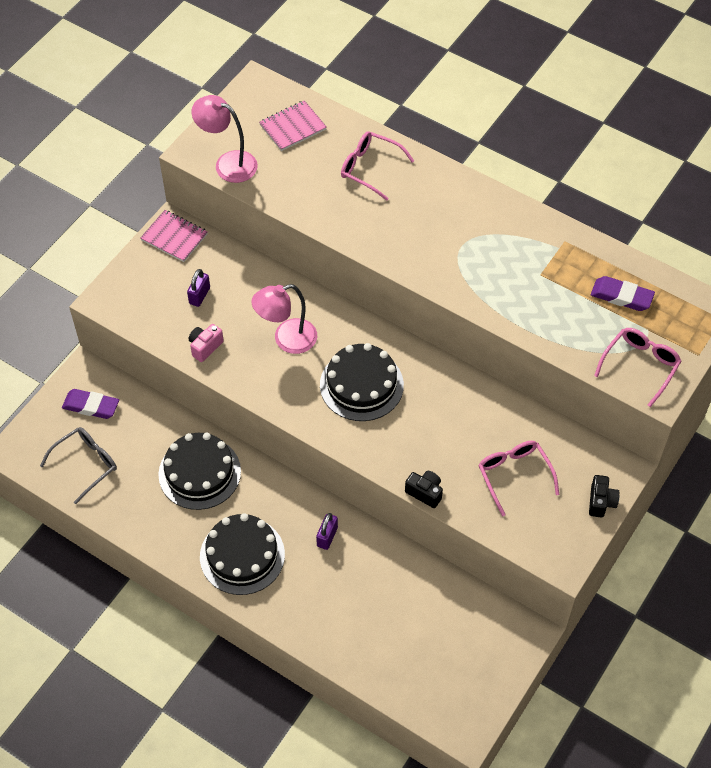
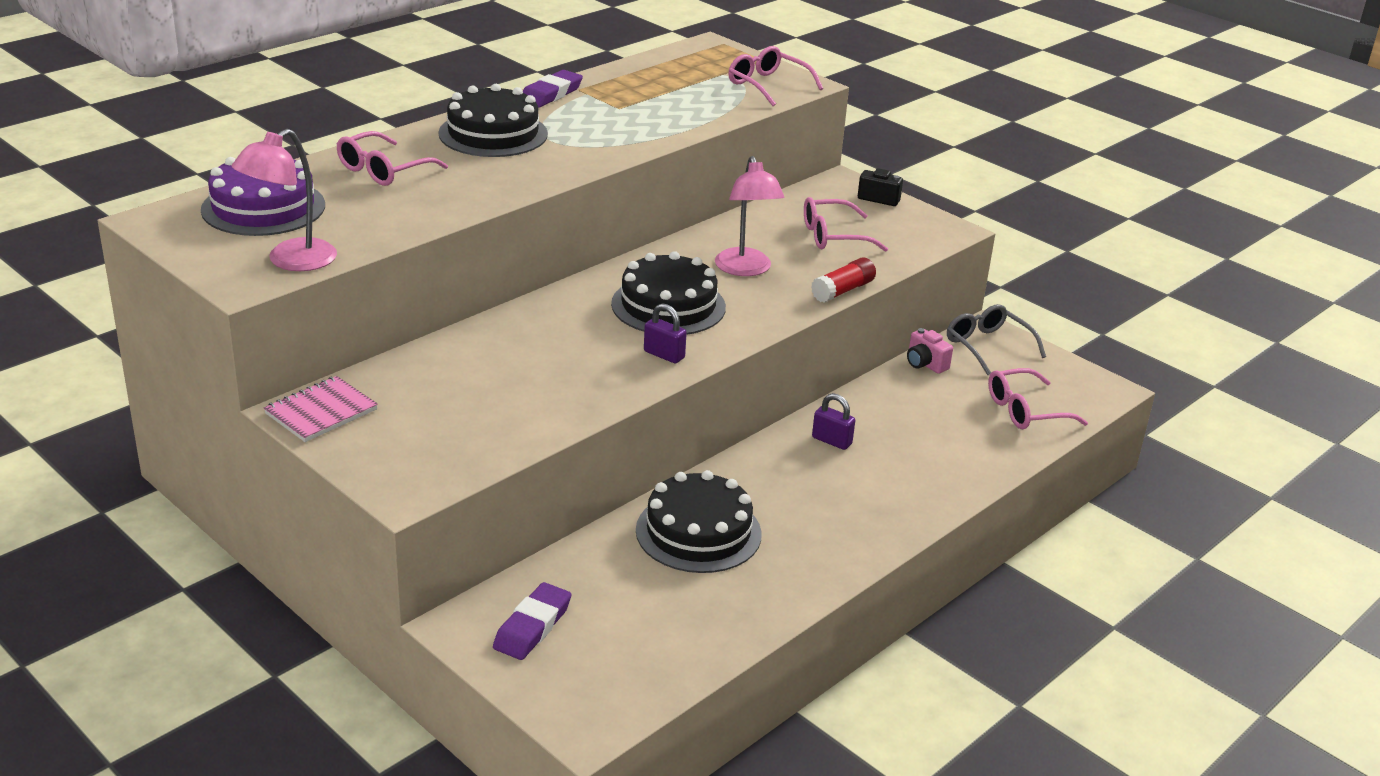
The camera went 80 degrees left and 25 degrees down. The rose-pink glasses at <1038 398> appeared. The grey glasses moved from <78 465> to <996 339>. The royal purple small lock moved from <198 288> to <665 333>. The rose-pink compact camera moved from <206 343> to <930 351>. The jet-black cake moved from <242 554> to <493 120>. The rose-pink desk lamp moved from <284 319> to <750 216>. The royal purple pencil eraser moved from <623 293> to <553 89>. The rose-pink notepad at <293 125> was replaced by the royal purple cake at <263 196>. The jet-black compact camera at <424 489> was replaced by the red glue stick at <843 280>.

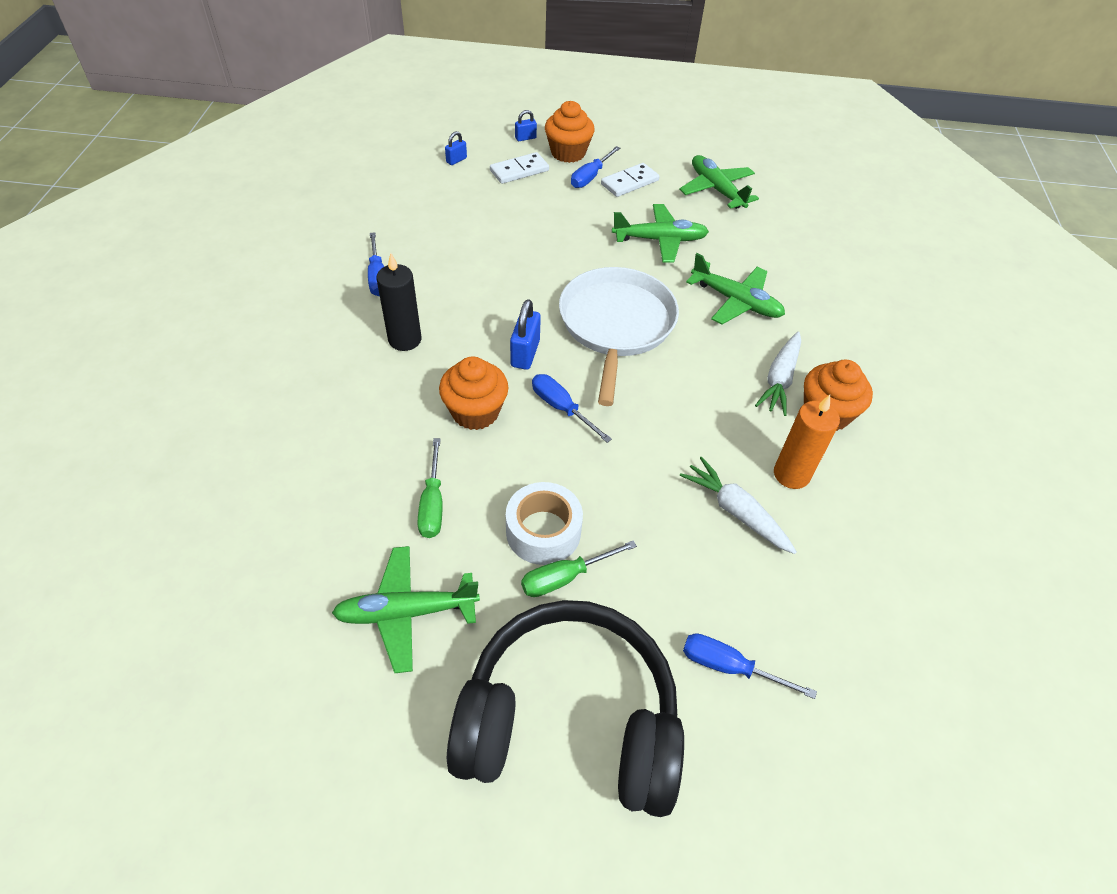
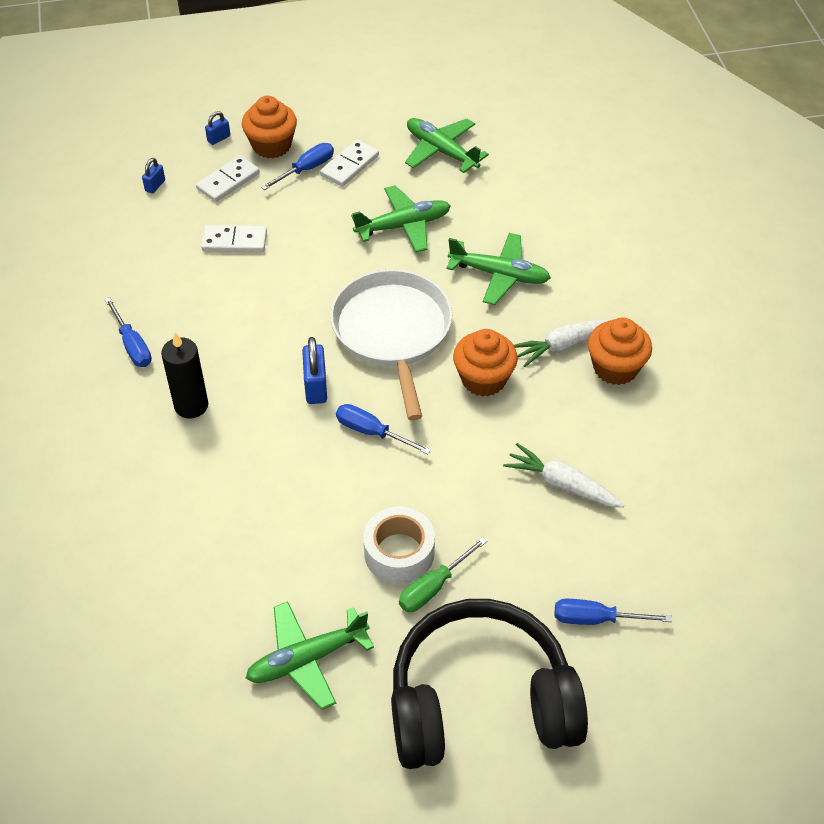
The camera went 15 degrees left and 0 degrees up. The green flat screwdriver at <430 488> disappeared. The orange-coloured candle at <807 442> disappeared. The white domino at <234 238> appeared. The orange-coloured muffin moved from <474 393> to <485 363>. The royal blue flat screwdriver at <595 167> turned 150 degrees counterclockwise. The white root vegetable at <778 374> turned 60 degrees clockwise.

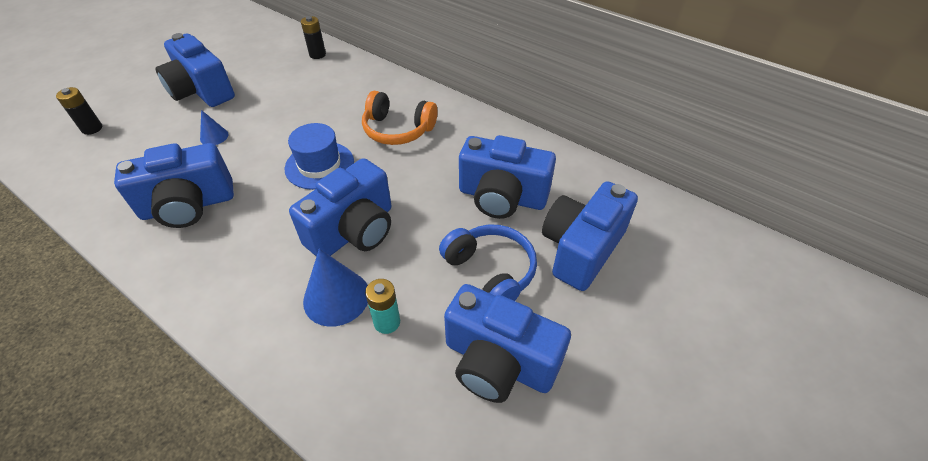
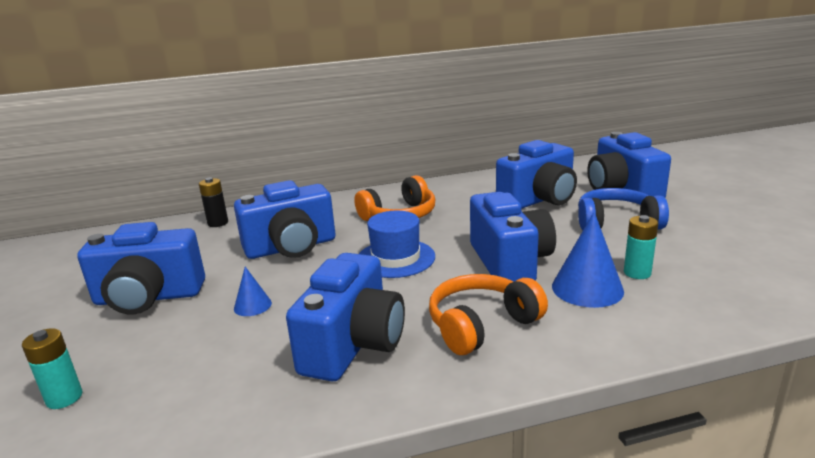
The camera went 50 degrees left and 25 degrees down. The orange-coloured headset at <488 314> appeared. The royal blue compact camera moved from <507 343> to <285 219>. The jet-black battery at <79 111> became the turquoise battery at <52 368>.

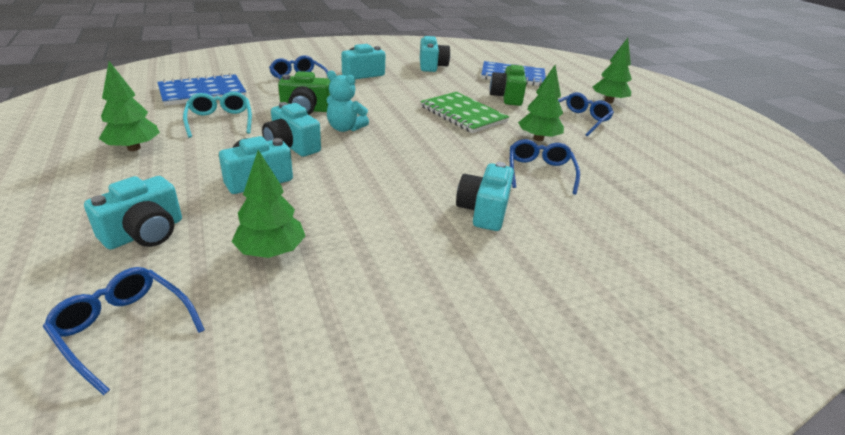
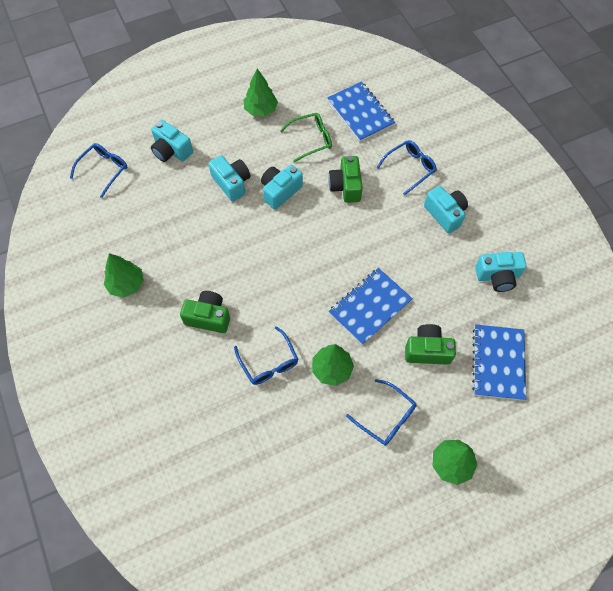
The camera went 90 degrees right and 30 degrees up. The turquoise teddy at <347 101> disappeared. The green fir tree moved from <268 204> to <124 275>. The turquoise glasses at <217 115> became the green glasses at <306 137>. The green notepad at <464 112> became the royal blue notepad at <371 306>. The turquoise compact camera at <485 196> became the green compact camera at <205 312>. The royal blue glasses at <545 167> turned 60 degrees clockwise.

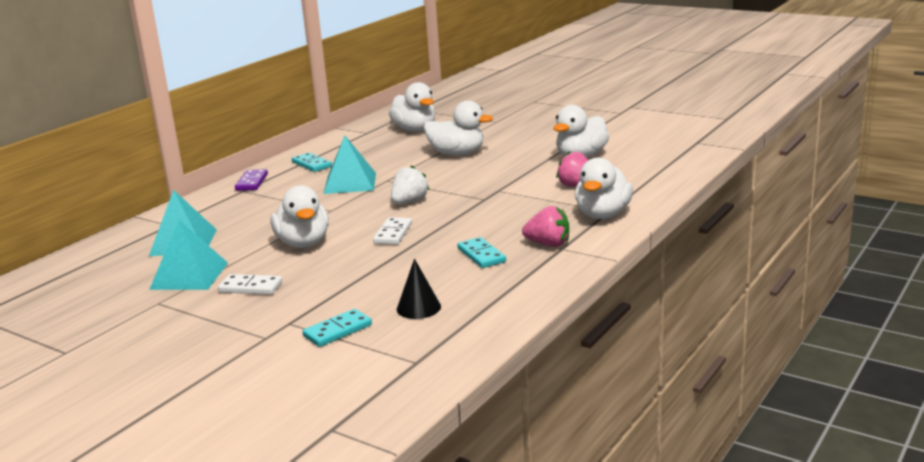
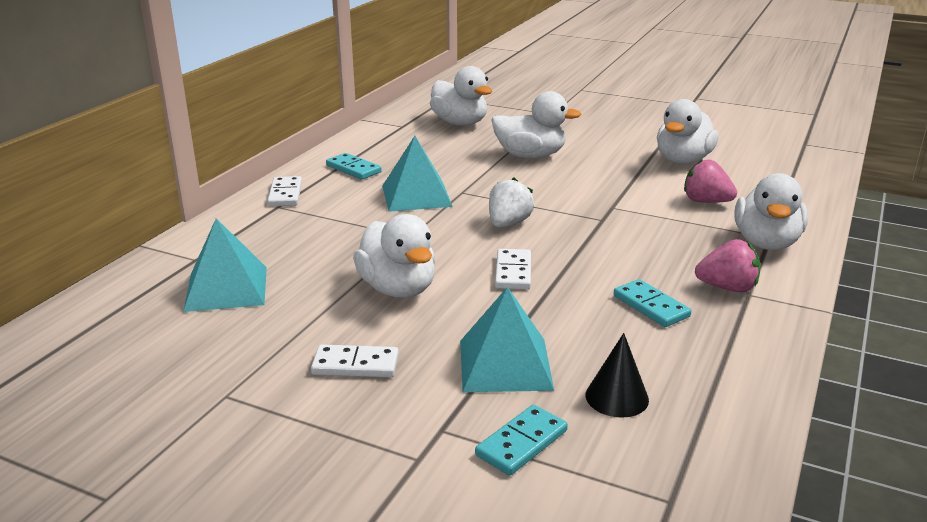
The camera went 10 degrees left and 5 degrees up. The turquoise pyramid shape moved from <188 255> to <507 339>. The royal purple domino at <251 180> became the white domino at <284 191>.

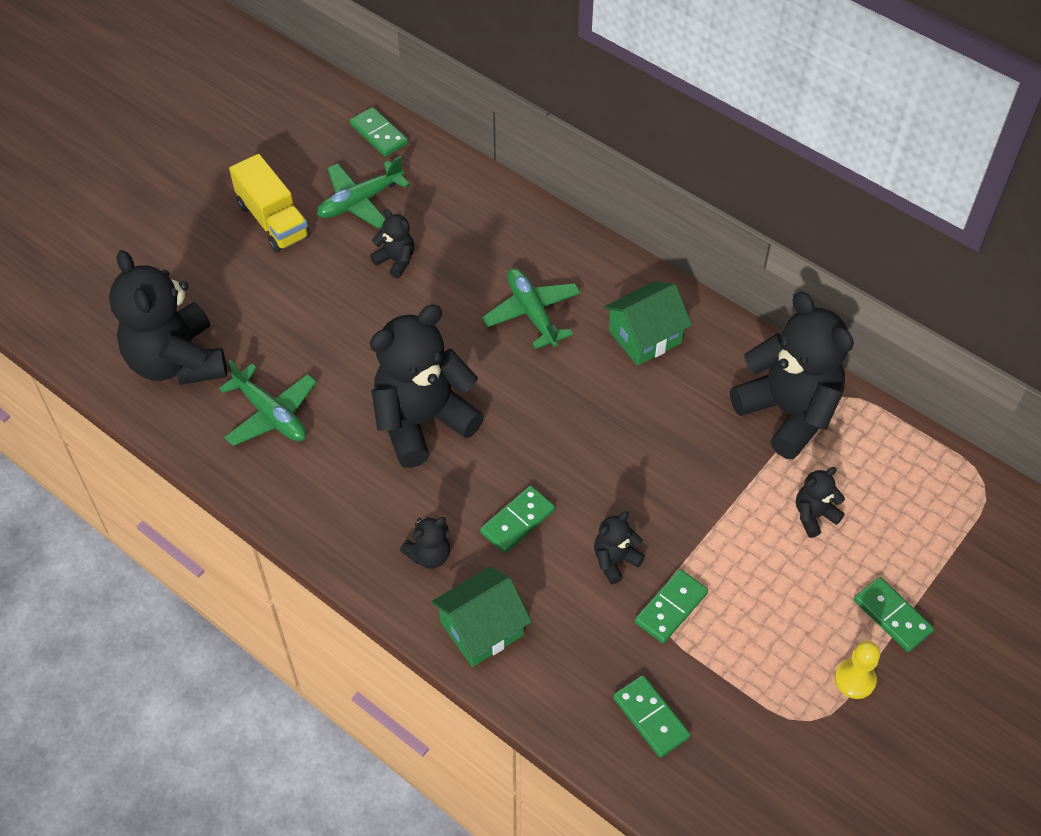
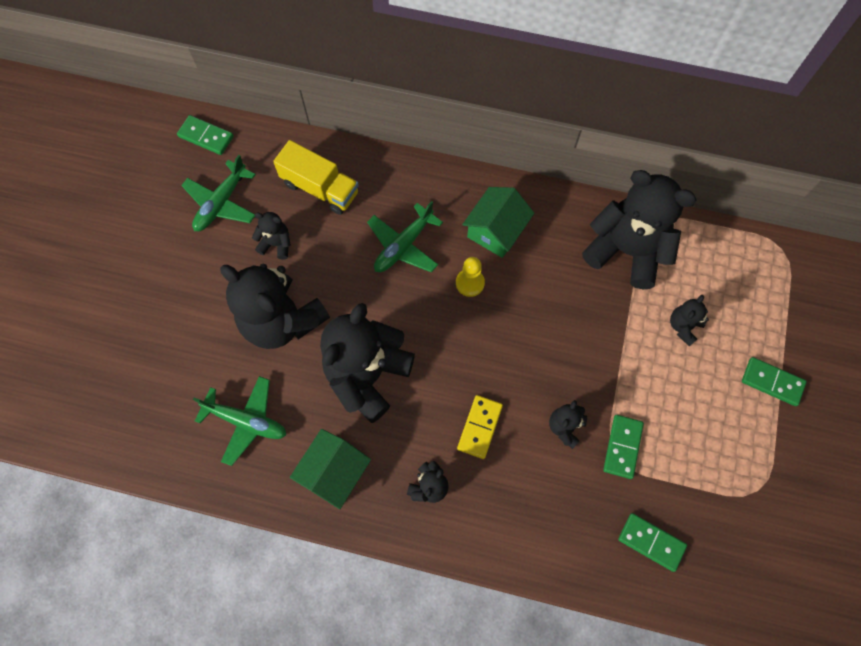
The camera went 25 degrees left and 15 degrees up. The jet-black teddy moved from <168 317> to <275 306>. The bright yellow toy truck moved from <269 203> to <316 177>. The green house moved from <481 617> to <330 469>. The bright yellow chess pawn moved from <857 670> to <470 277>. The green domino at <517 519> became the bright yellow domino at <480 427>. The green plane at <531 308> turned 90 degrees counterclockwise.

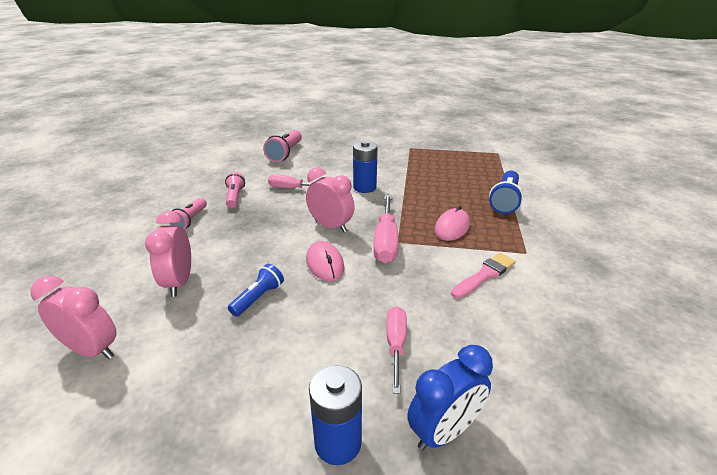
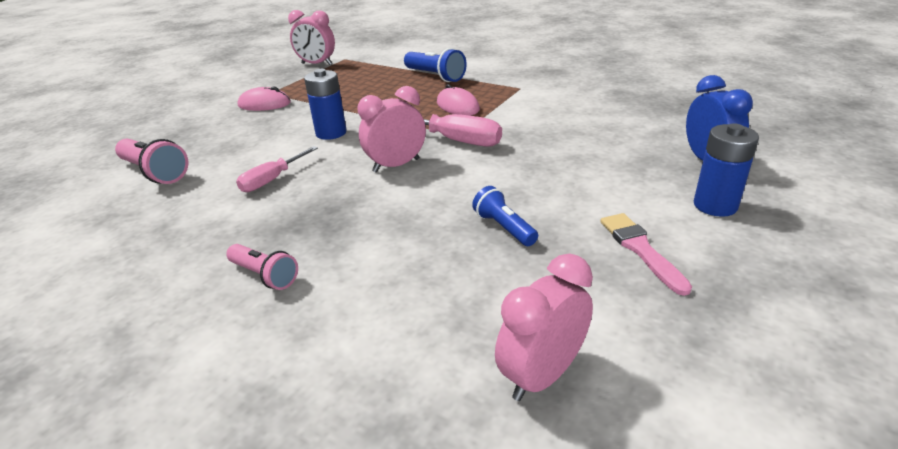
The camera went 65 degrees left and 0 degrees up. The rose-pink flashlight at <235 190> disappeared. The rose-pink flat screwdriver at <396 350> disappeared. The rose-pink alarm clock moved from <168 254> to <311 37>. The rose-pink PC mouse moved from <325 261> to <264 99>. The rose-pink brush moved from <483 275> to <646 254>.

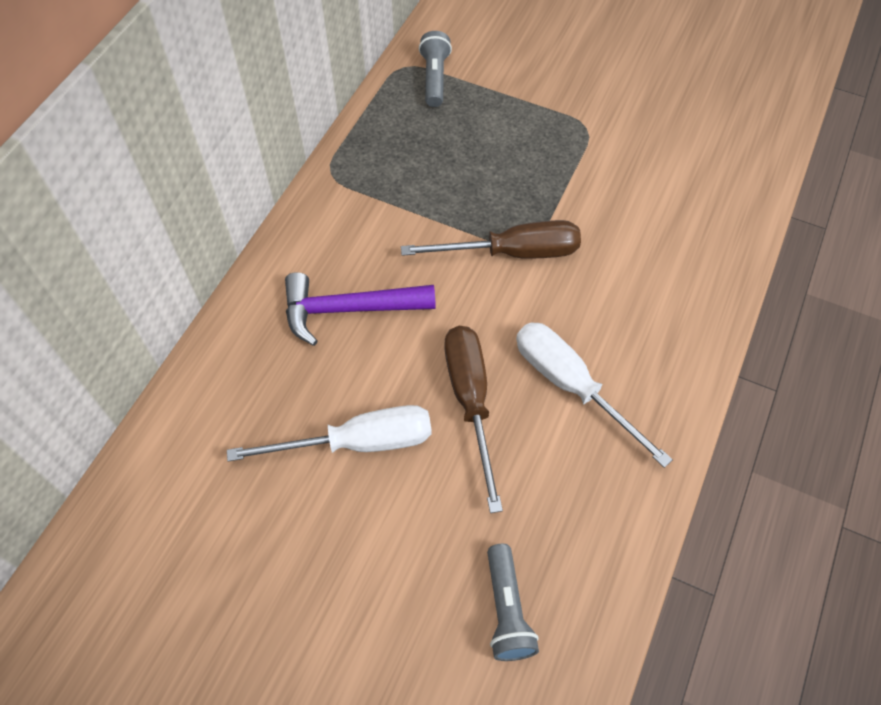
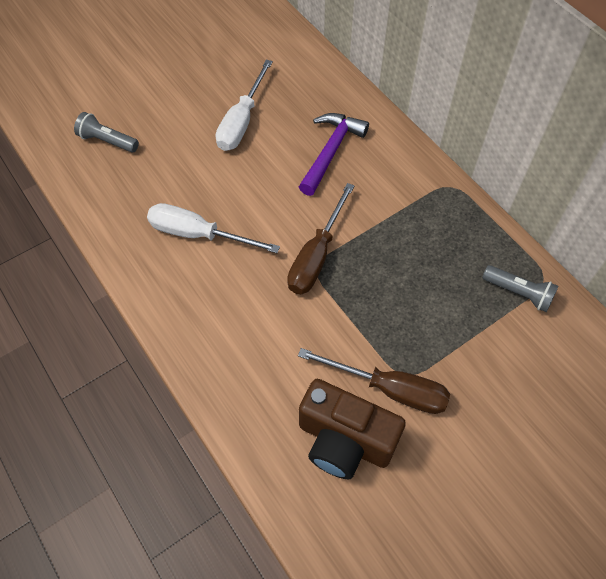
The camera went 120 degrees right and 0 degrees up. The brown compact camera at <352 429> appeared. The brown flat screwdriver moved from <474 419> to <374 381>. The white flat screwdriver at <594 395> turned 150 degrees counterclockwise.

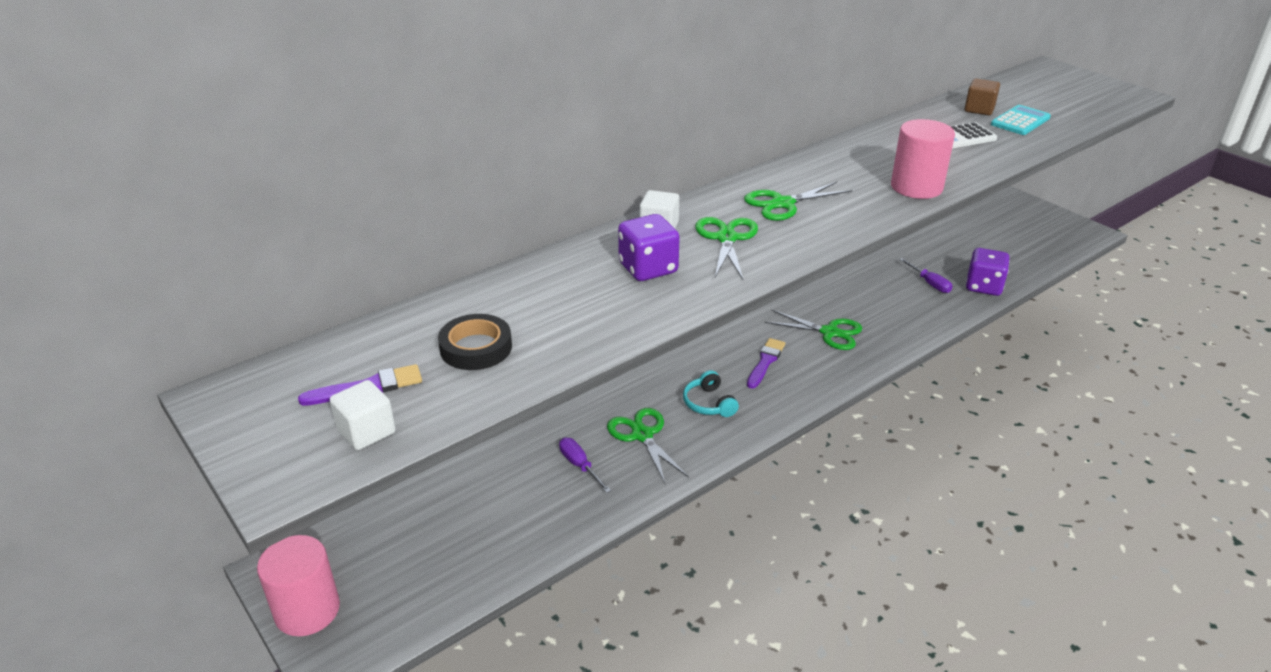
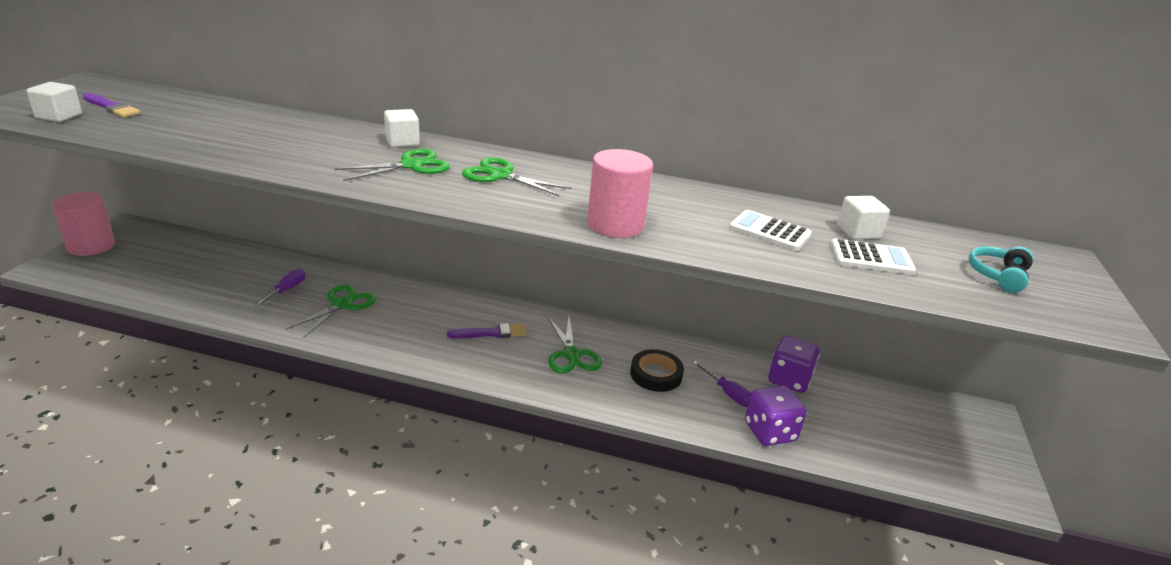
The camera went 50 degrees right and 5 degrees down. The jet-black roll of tape moved from <475 342> to <657 370>. The royal purple dice moved from <649 247> to <794 364>. The turquoise headset moved from <711 393> to <1001 269>. The brown block at <982 96> became the white block at <863 218>. The turquoise adding machine at <1021 120> became the white adding machine at <873 256>. The royal purple flat screwdriver at <926 275> turned 60 degrees counterclockwise.

